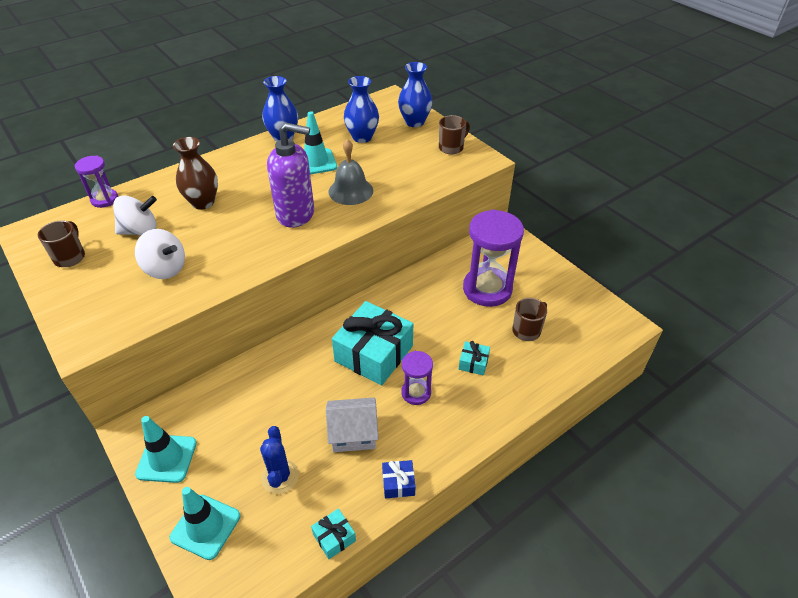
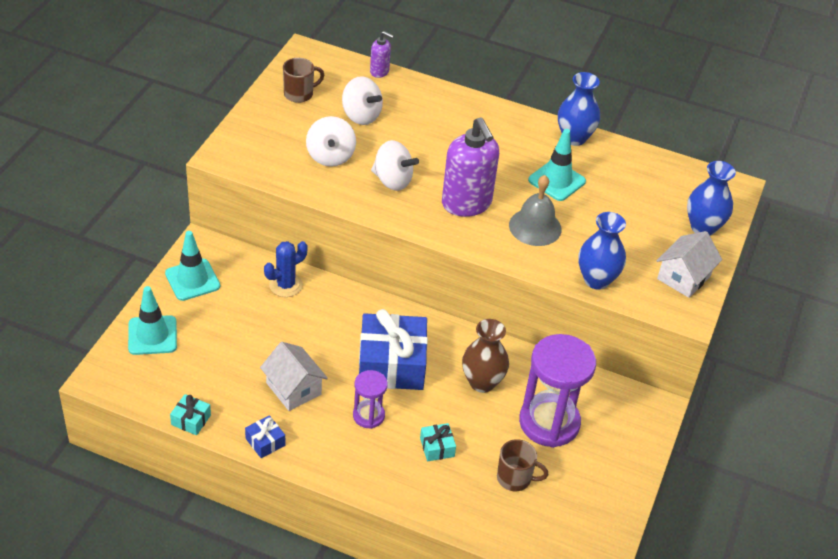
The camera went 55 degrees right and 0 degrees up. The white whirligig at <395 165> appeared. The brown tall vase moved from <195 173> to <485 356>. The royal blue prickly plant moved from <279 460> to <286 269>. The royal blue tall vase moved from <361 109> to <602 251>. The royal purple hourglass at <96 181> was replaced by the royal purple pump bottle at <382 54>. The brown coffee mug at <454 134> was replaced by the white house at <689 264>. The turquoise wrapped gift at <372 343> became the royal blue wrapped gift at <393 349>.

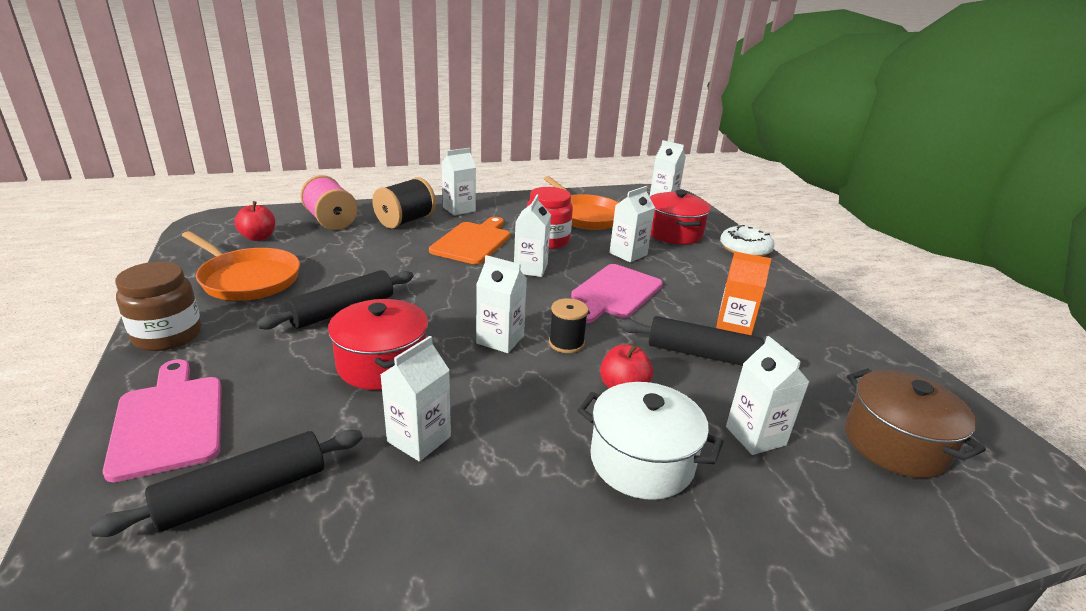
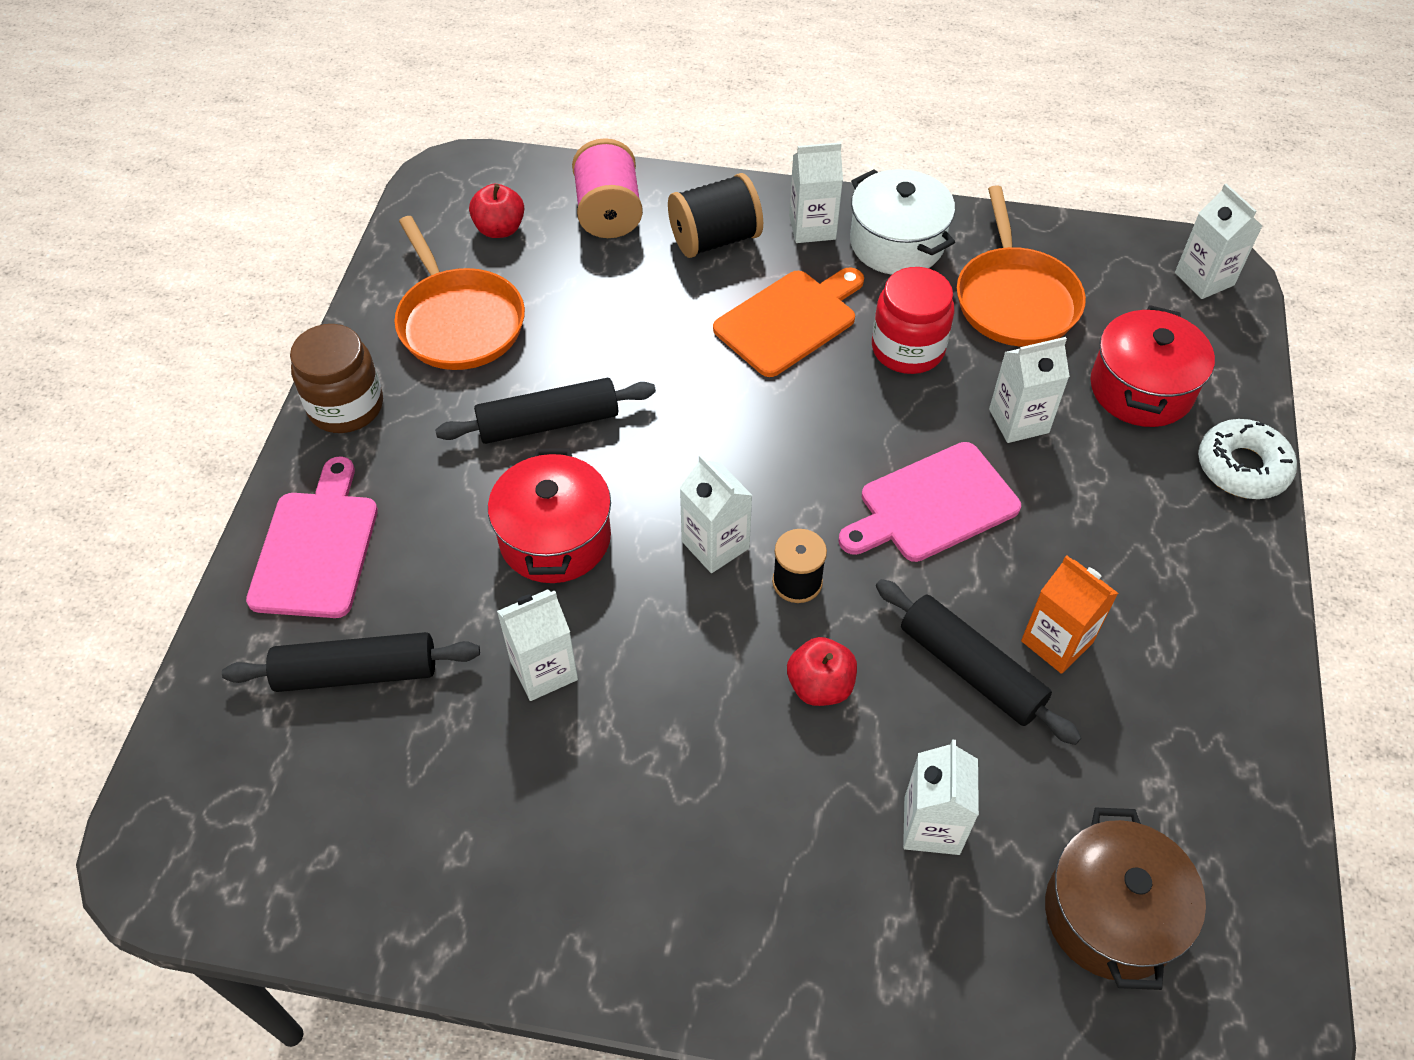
The camera went 30 degrees right and 25 degrees up. The white milk carton at <532 236> disappeared. The white cooking pot moved from <650 441> to <902 222>.

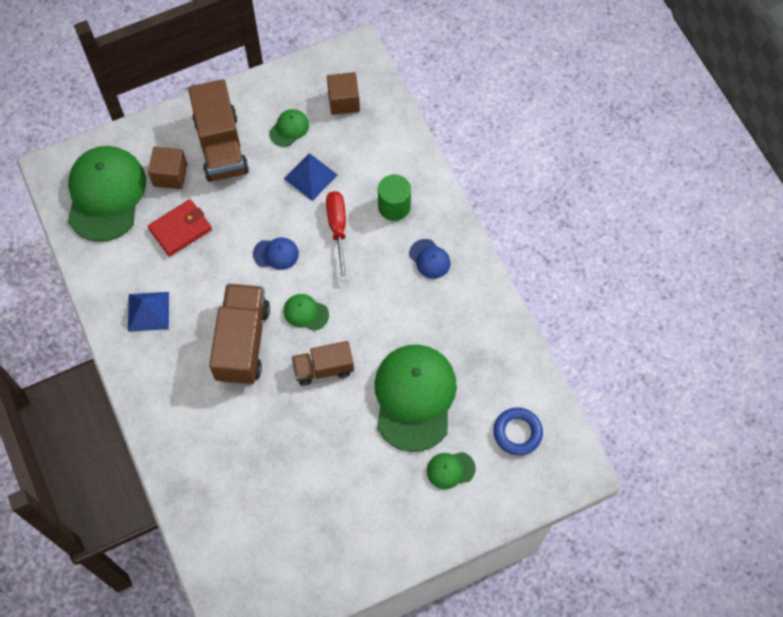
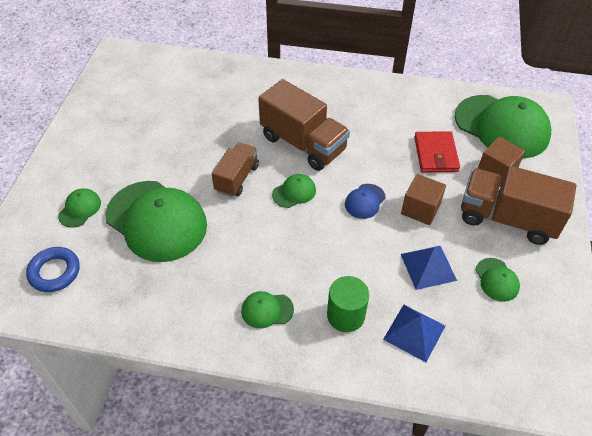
The camera went 125 degrees right and 15 degrees down. The red flat screwdriver at <336 236> disappeared. The royal blue pyramid shape moved from <148 312> to <414 333>. The brown block moved from <343 93> to <423 199>. The royal blue baseball cap at <430 259> became the green baseball cap at <267 310>.

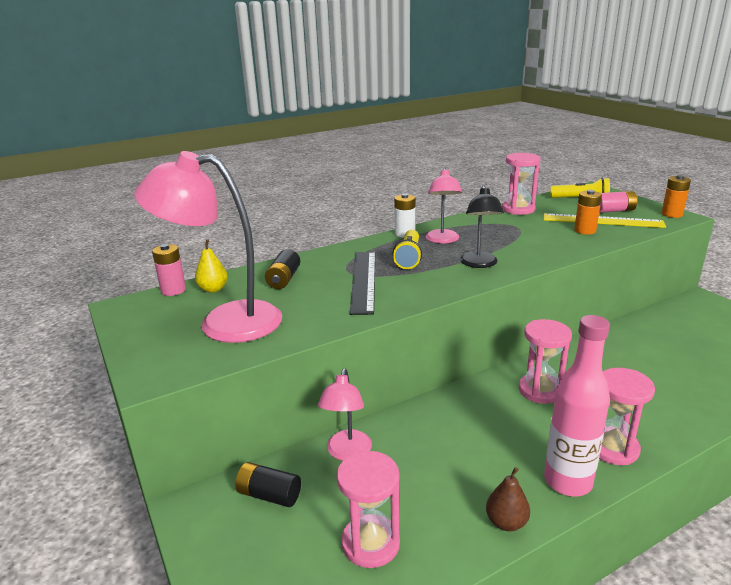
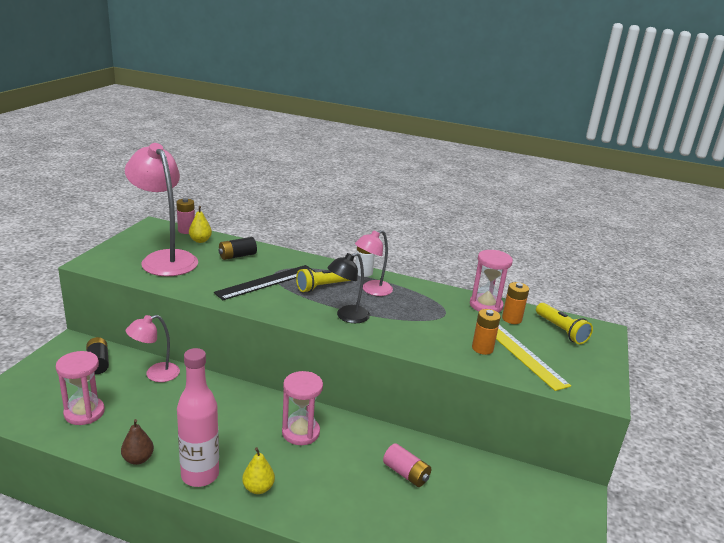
The camera went 45 degrees right and 0 degrees up. The rose-pink battery moved from <618 202> to <407 465>. The orange-coloured battery moved from <676 196> to <515 303>. The rose-pink hourglass at <627 416> was replaced by the bright yellow pear fruit at <258 470>.

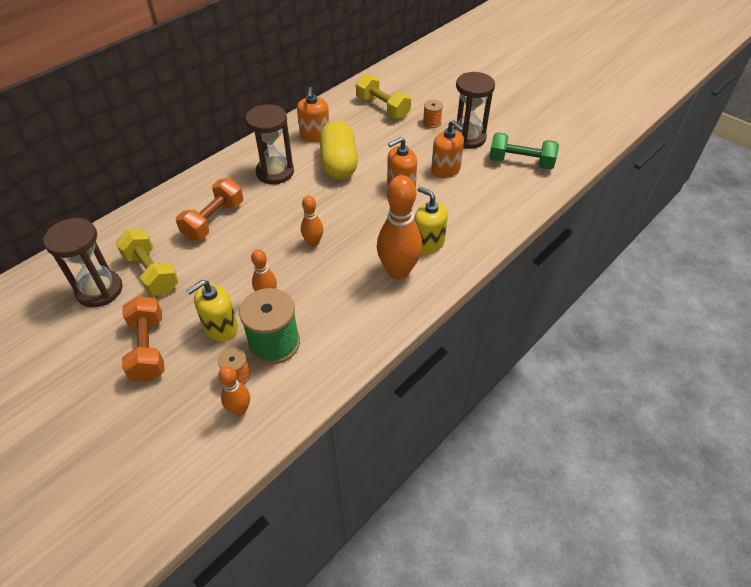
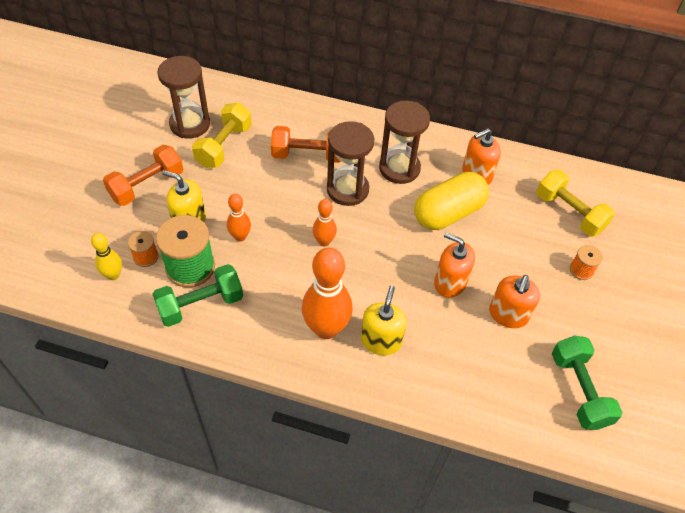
The camera went 60 degrees right and 5 degrees up. The green dumbbell at <198 295> appeared. The brown hourglass moved from <474 110> to <350 163>. The orange-coloured bowling pin at <234 391> became the bright yellow bowling pin at <106 256>. The bright yellow dumbbell at <383 96> turned 60 degrees counterclockwise.

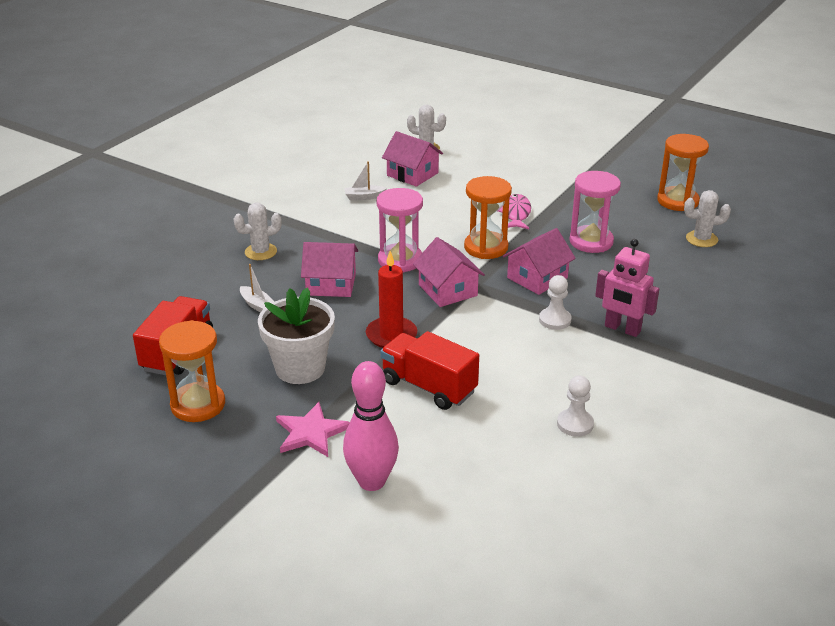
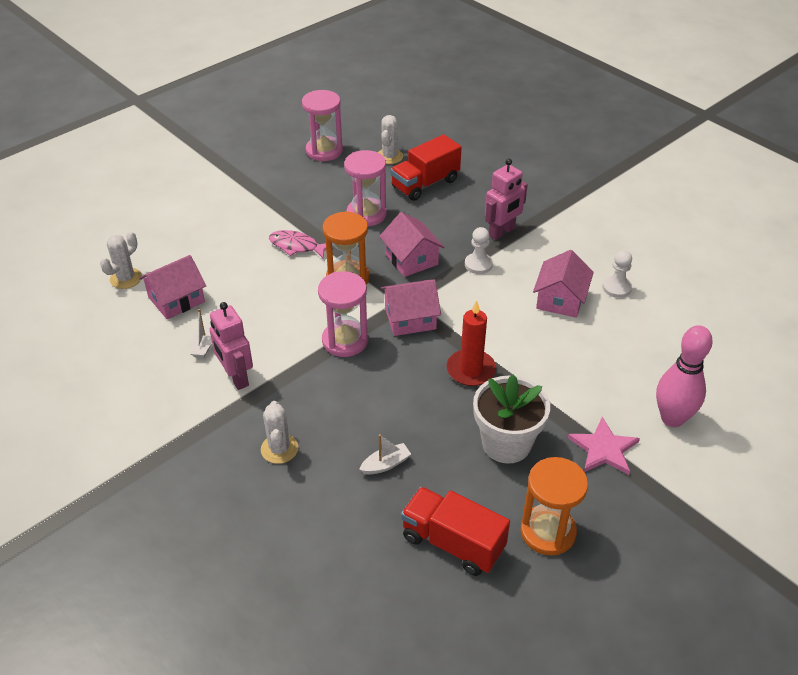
The camera went 75 degrees left and 10 degrees up. The rose-pink robot at <231 346> appeared. The rose-pink house moved from <329 269> to <563 284>. The red toy truck moved from <429 370> to <426 167>. The orange-coloured hourglass at <683 172> became the rose-pink hourglass at <322 125>.

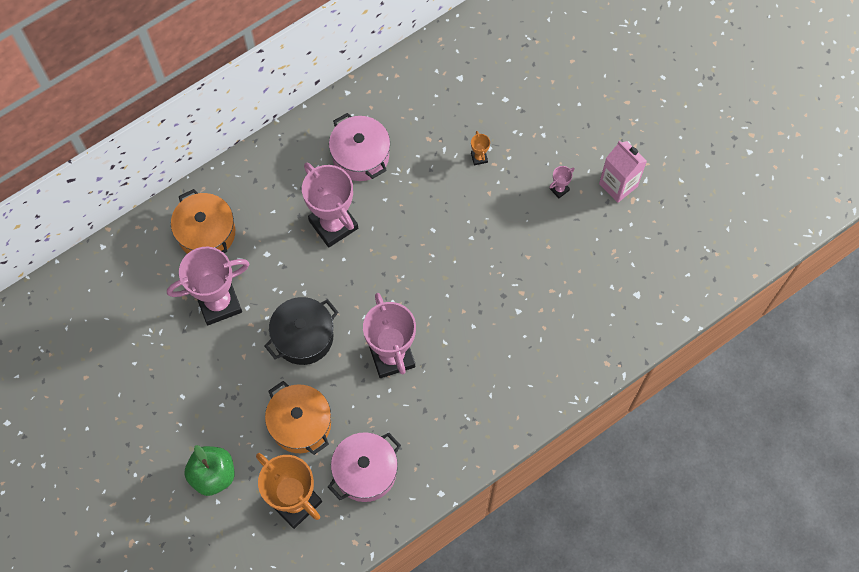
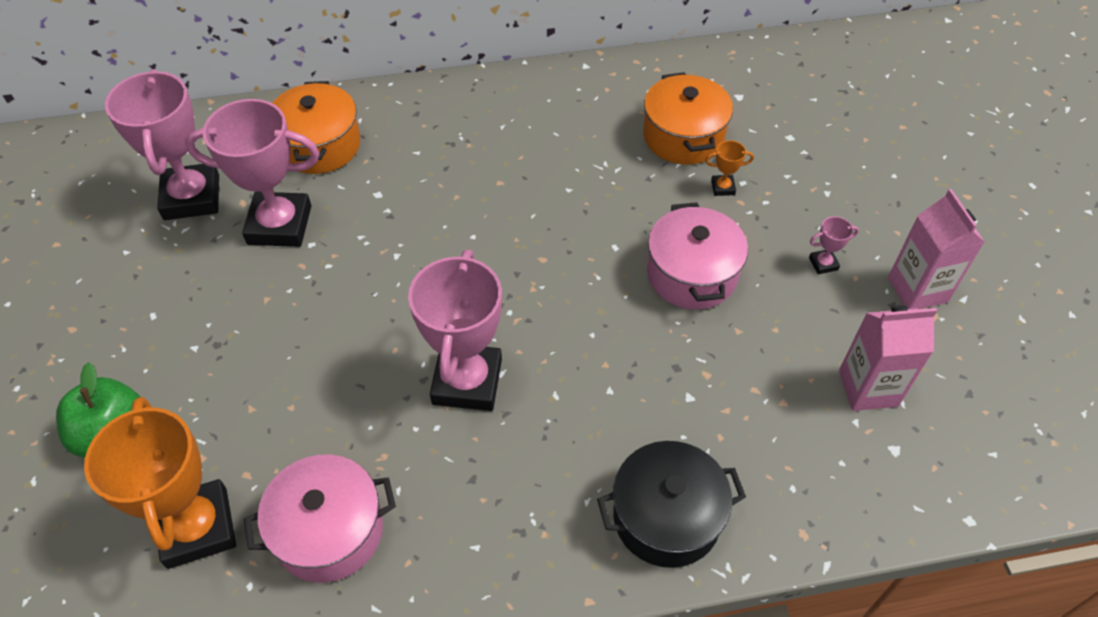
The camera went 25 degrees right and 15 degrees down. The rose-pink milk carton at <888 358> appeared. The jet-black cooking pot moved from <301 331> to <671 504>. The orange-coloured cooking pot moved from <298 418> to <688 118>. The rose-pink award cup moved from <330 205> to <162 144>. The rose-pink cooking pot moved from <359 147> to <697 256>. The orange-coloured award cup at <480 148> turned 75 degrees clockwise.

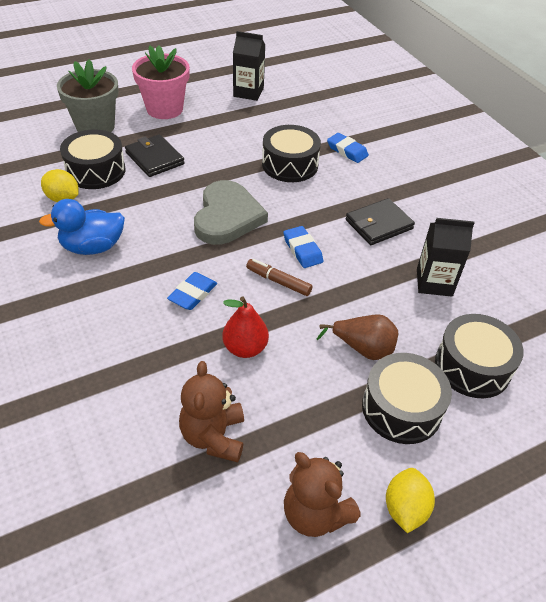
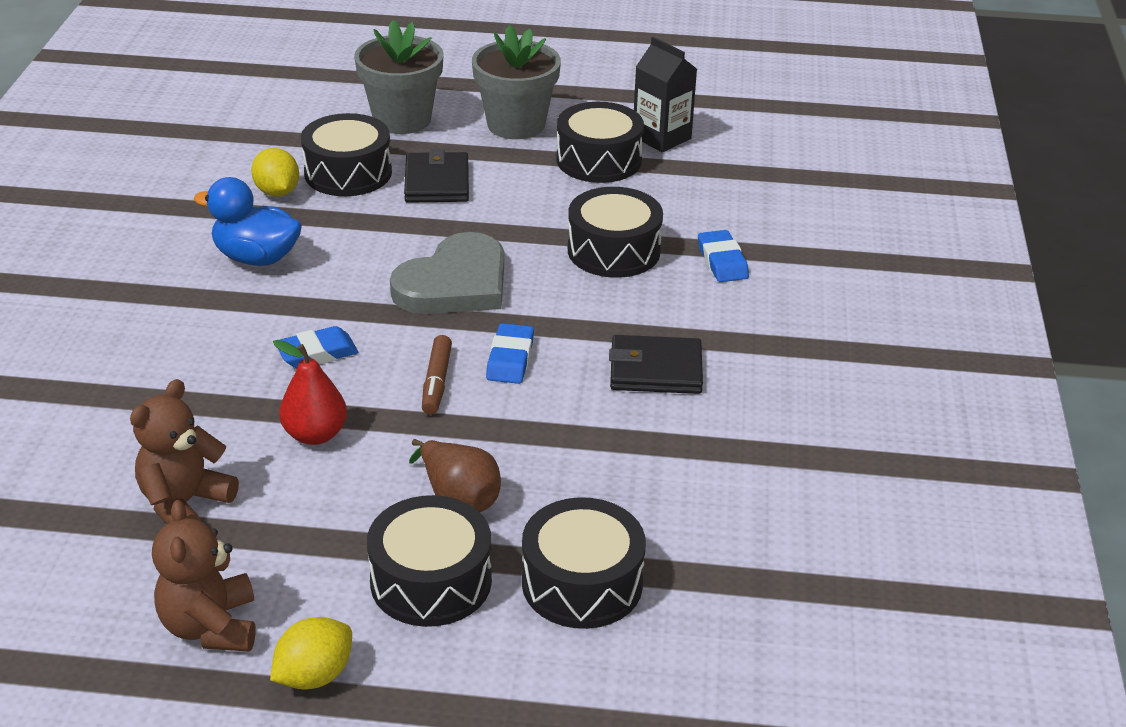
The camera went 35 degrees right and 10 degrees down. The jet-black milk carton at <446 257> disappeared. The jet-black drum at <600 142> appeared. The rose-pink potted plant at <161 82> became the grey potted plant at <516 82>. The brown marker at <279 277> turned 150 degrees counterclockwise.

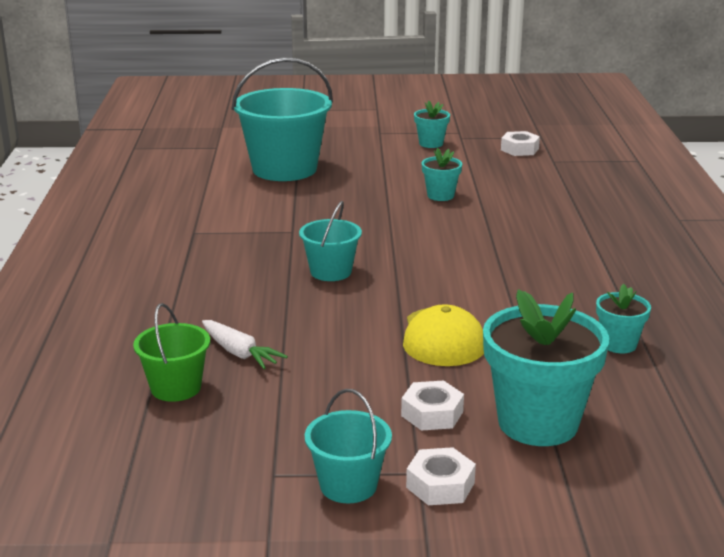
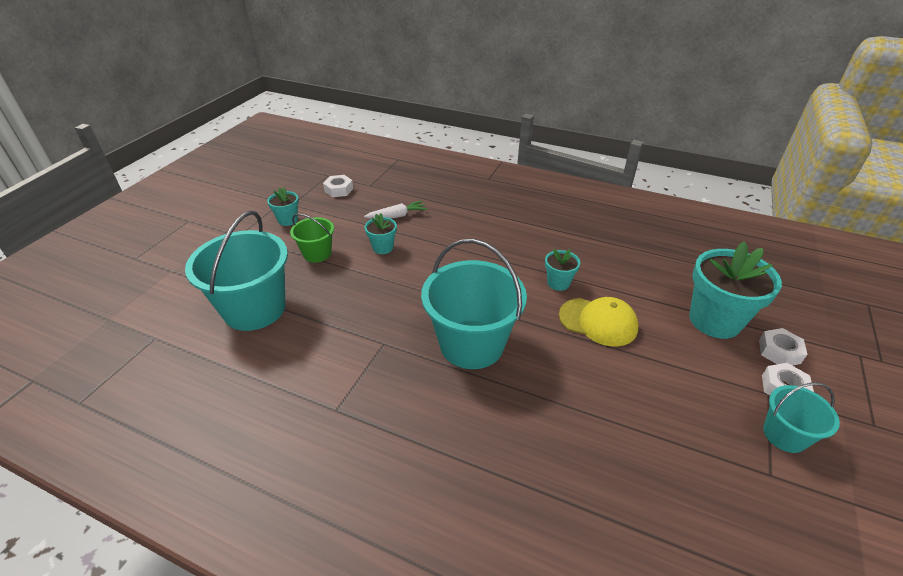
The camera went 65 degrees left and 15 degrees up. The green bucket moved from <171 352> to <312 238>. The white root vegetable moved from <245 344> to <395 210>. The white hexagon nut moved from <432 405> to <783 347>. The turquoise potted plant moved from <623 318> to <562 270>. The turquoise bucket at <330 241> changed to 1.92 times the size.

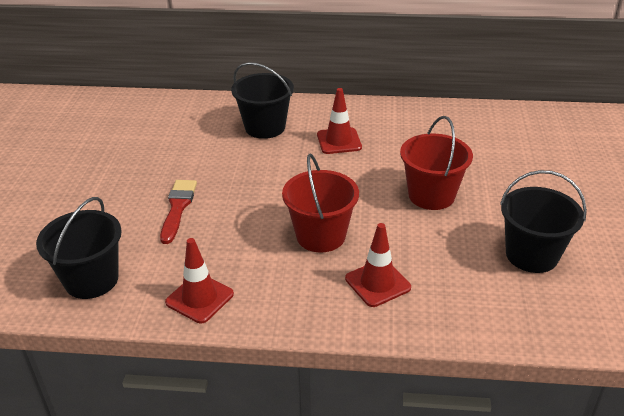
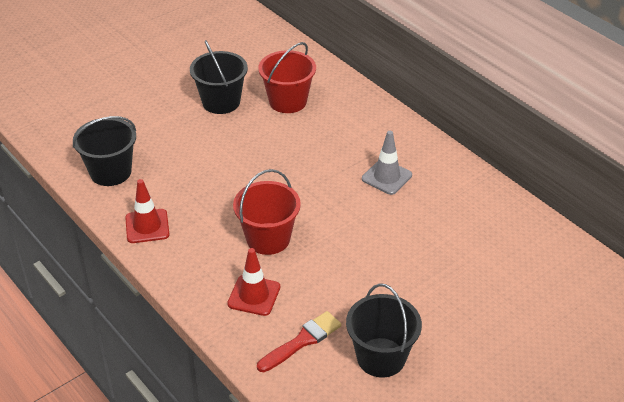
The camera went 45 degrees right and 5 degrees up. The red brush moved from <178 212> to <299 341>. The jet-black bucket moved from <262 100> to <219 77>. The red bucket moved from <436 163> to <287 77>. The red traffic cone at <339 121> became the grey traffic cone at <387 163>.

